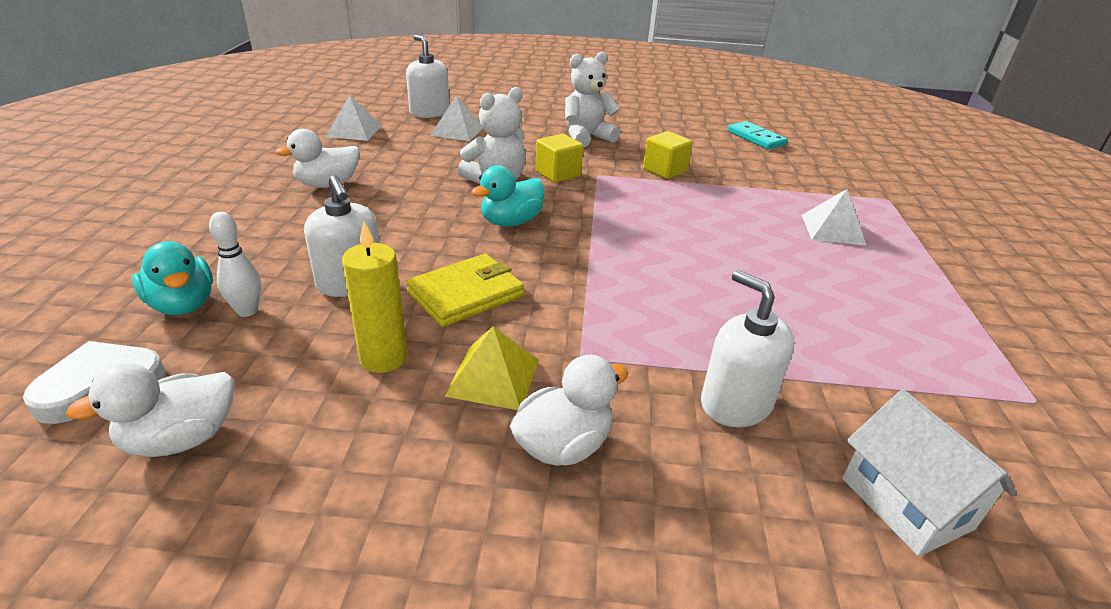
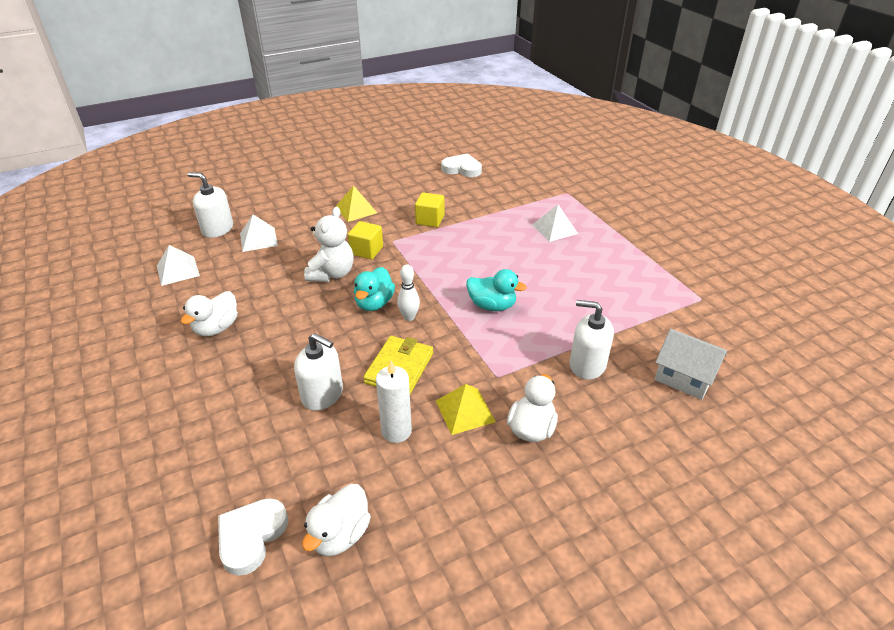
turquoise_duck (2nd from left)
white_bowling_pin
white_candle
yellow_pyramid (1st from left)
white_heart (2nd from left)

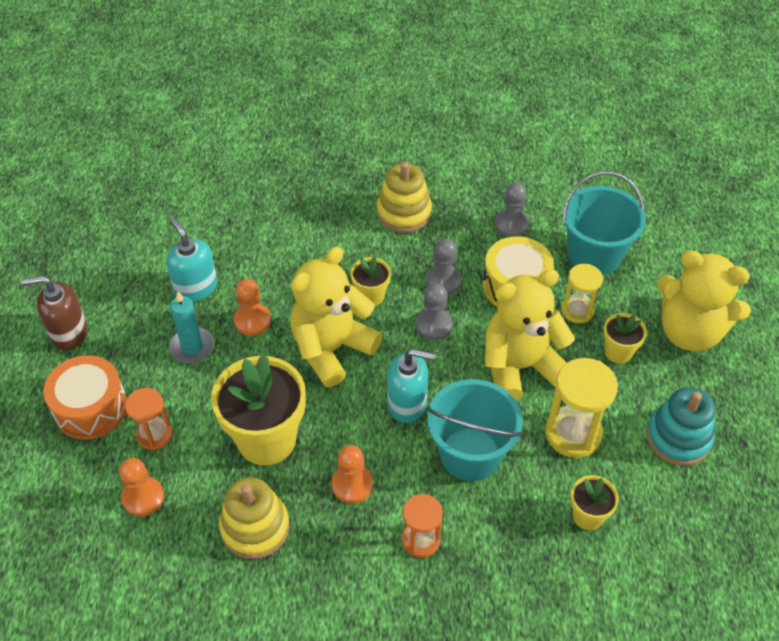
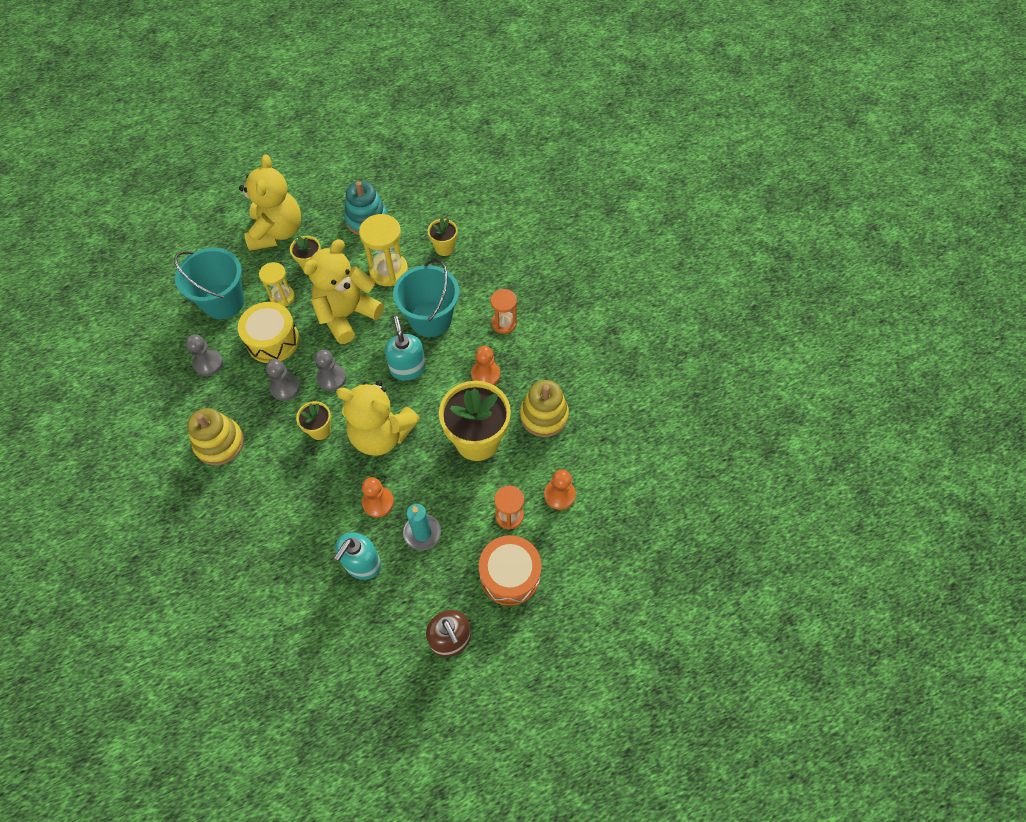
yellow_teddy_bear (2nd from left)

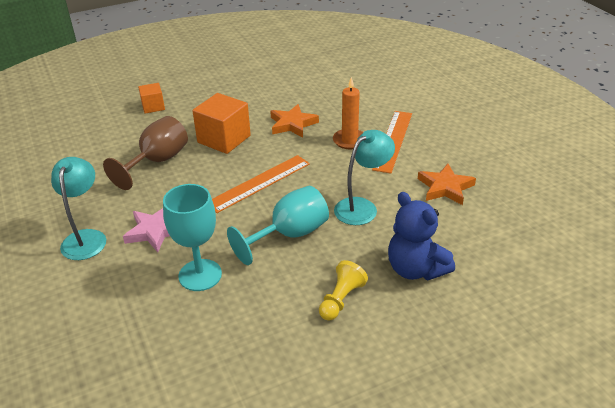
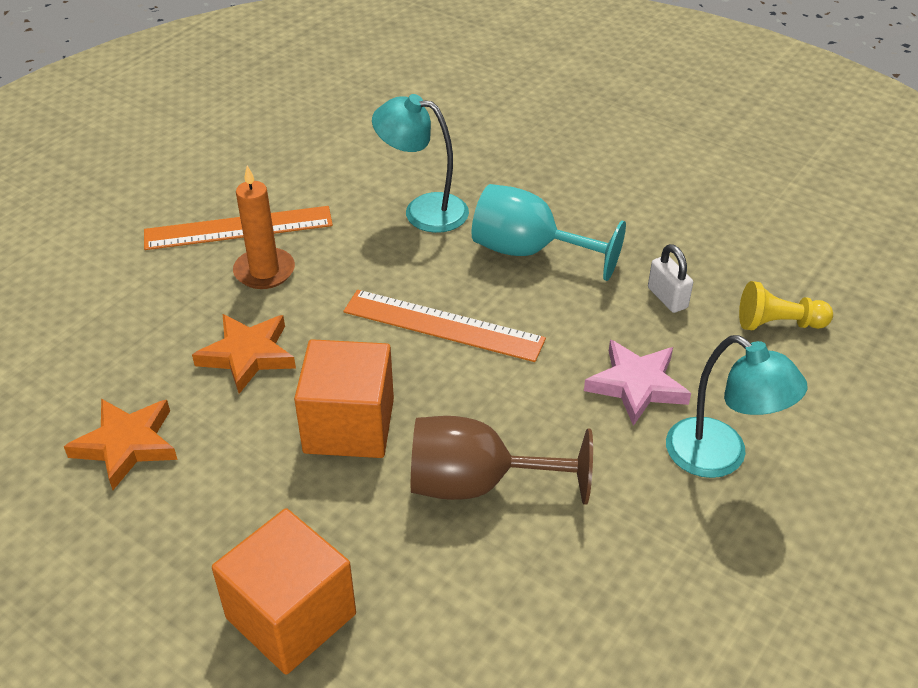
turquoise_lamp (2nd from left)
orange_cube (1st from left)
white_padlock
yellow_pawn
blue_teddy_bear
orange_star (1st from left)

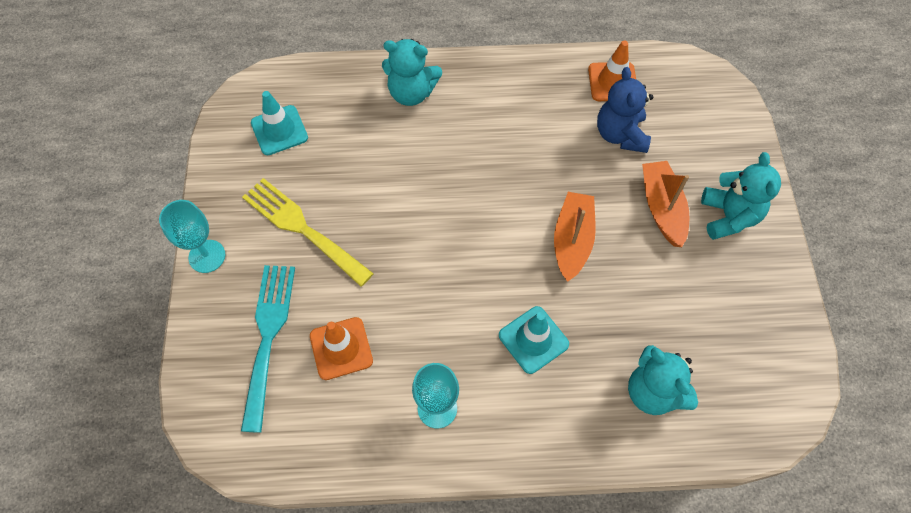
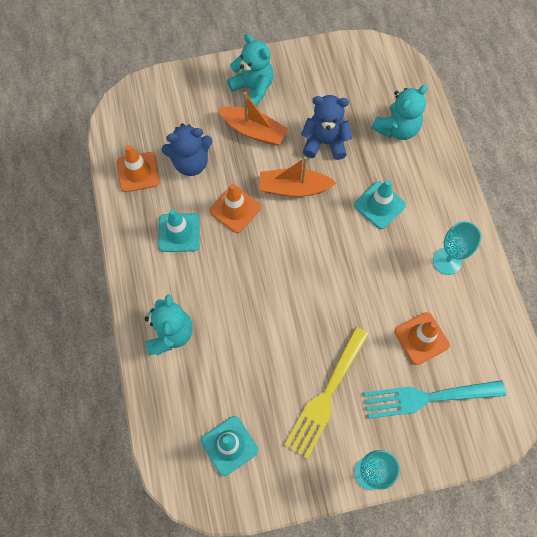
orange_boat (1st from left)
turquoise_teddy_bear (2nd from left)
turquoise_traffic_cone (1st from left)
orange_traffic_cone (2nd from left)
blue_teddy_bear (2nd from left)

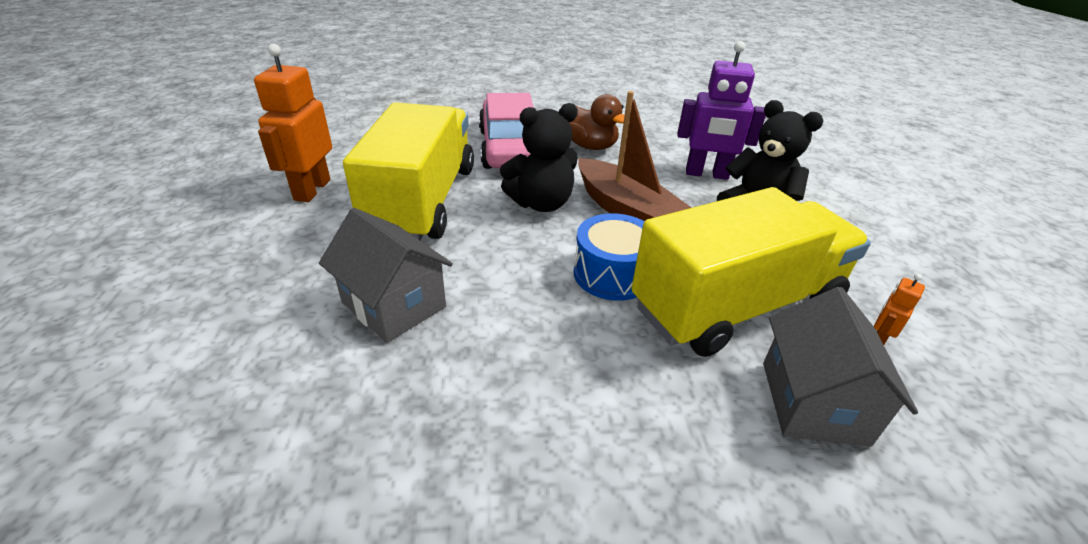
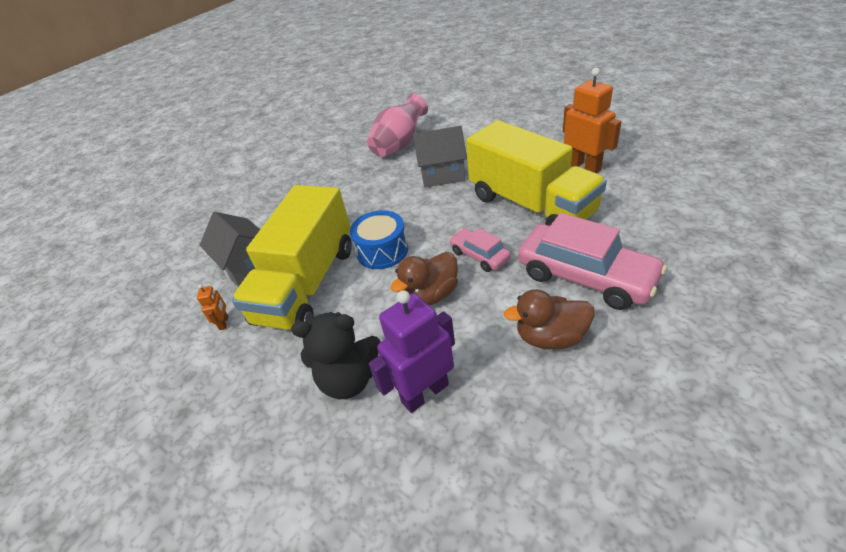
pink_car (1st from left)
brown_duck (1st from left)
pink_vase

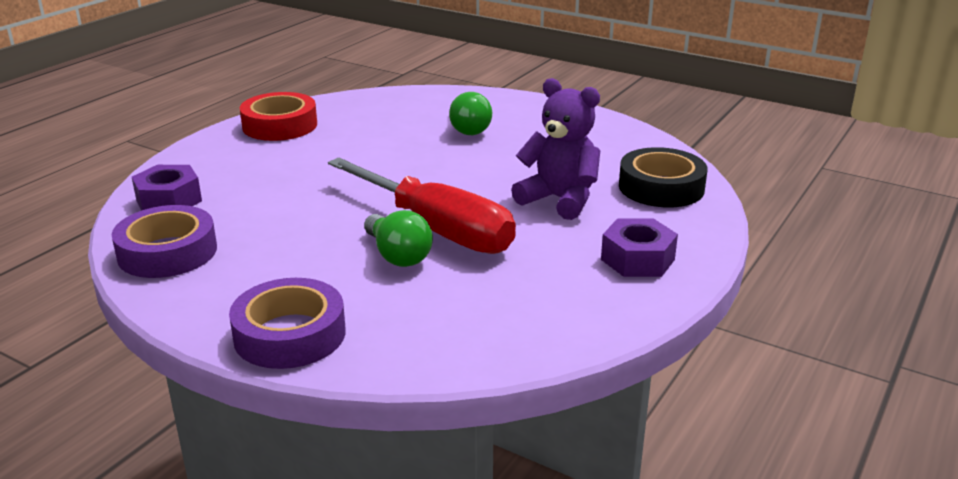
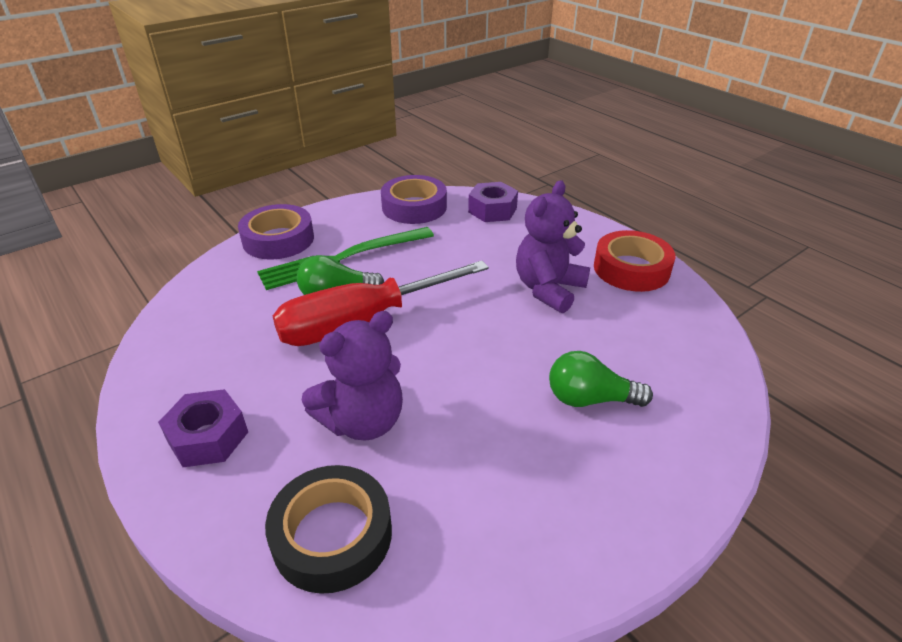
green_fork
purple_teddy_bear (2nd from left)

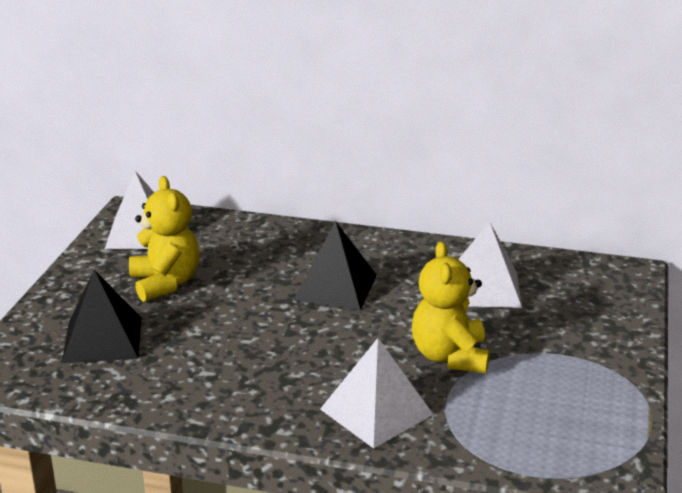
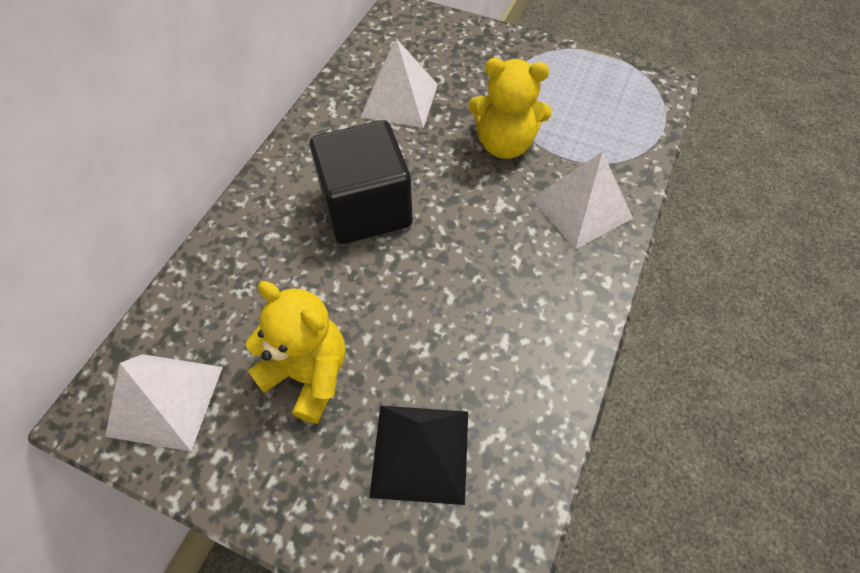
yellow_teddy_bear (1st from left)
black_cube

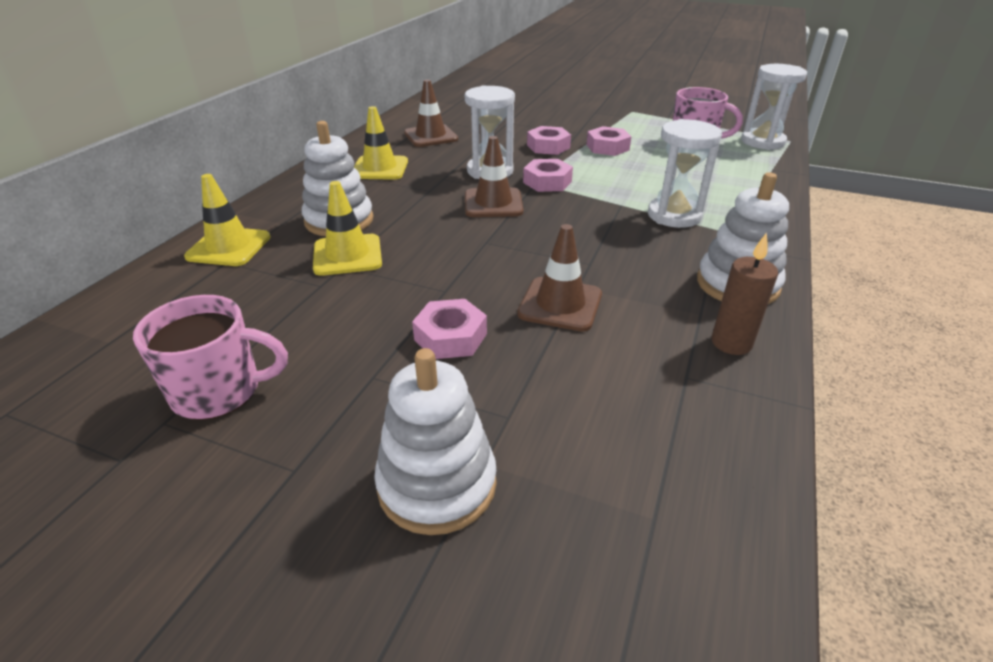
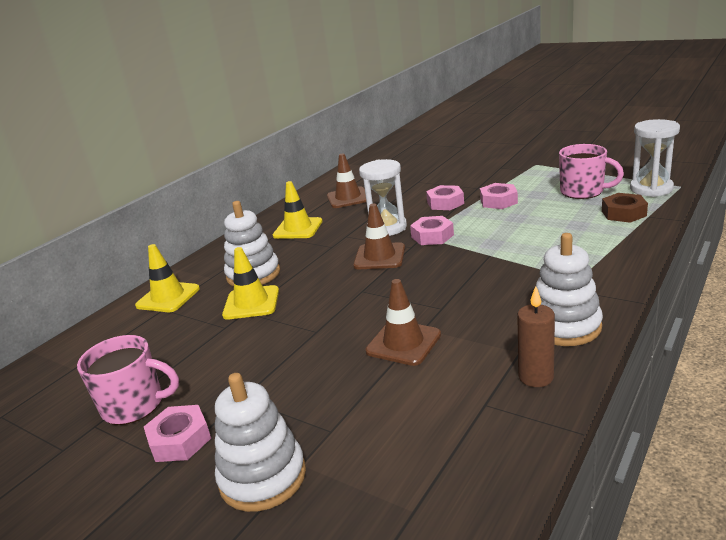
pink_nut (1st from left)
white_hourglass (2nd from left in the first image)
brown_nut

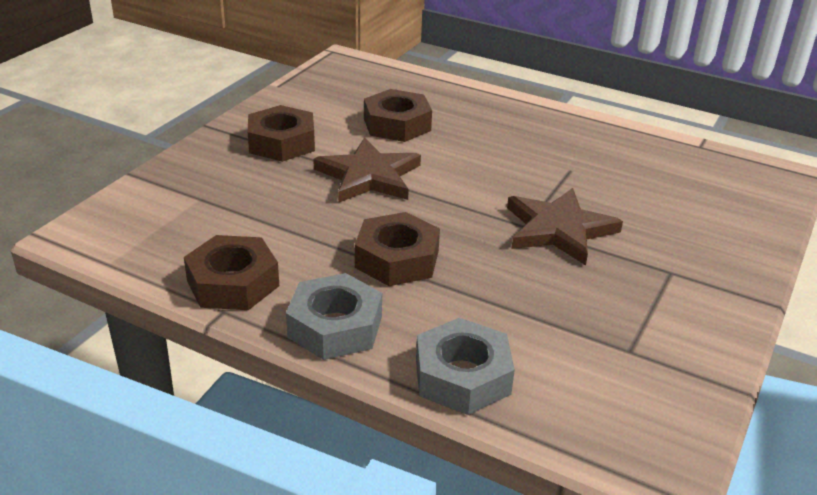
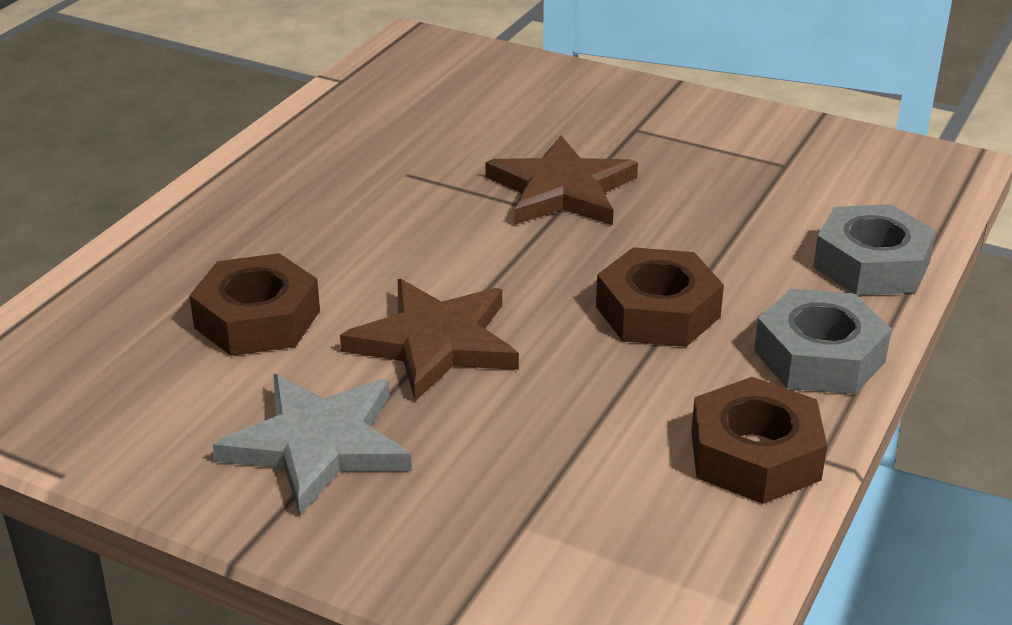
grey_star

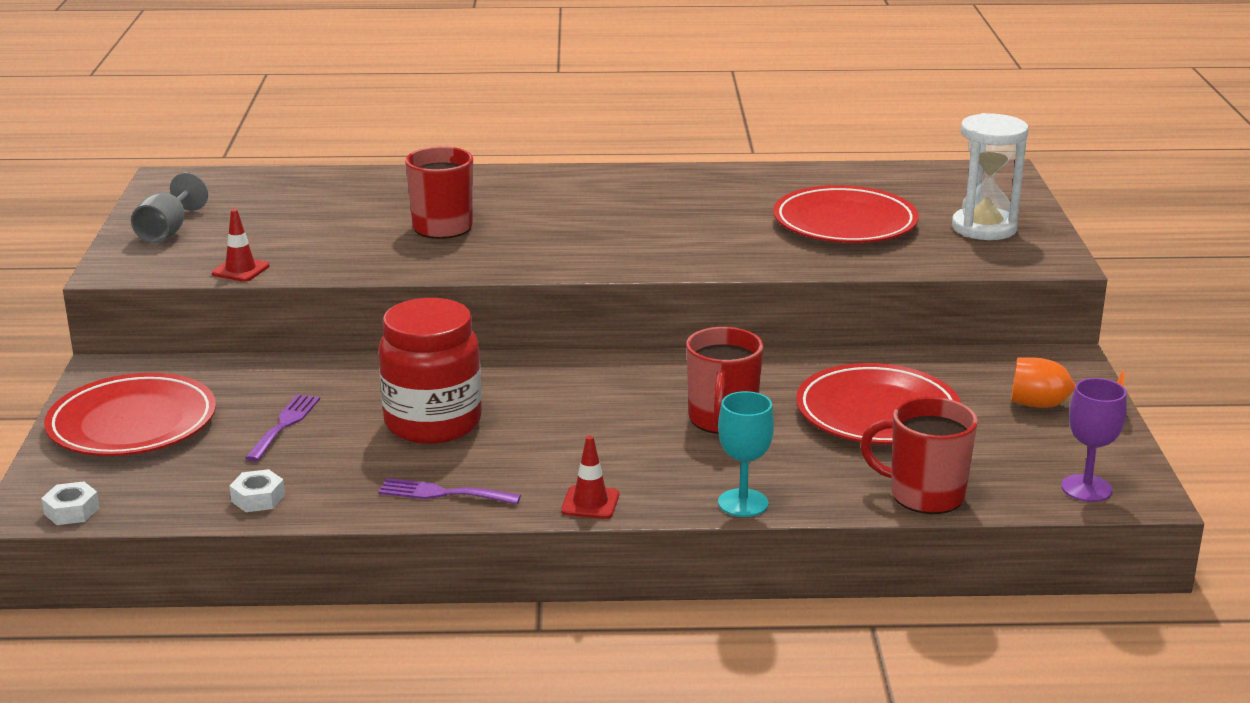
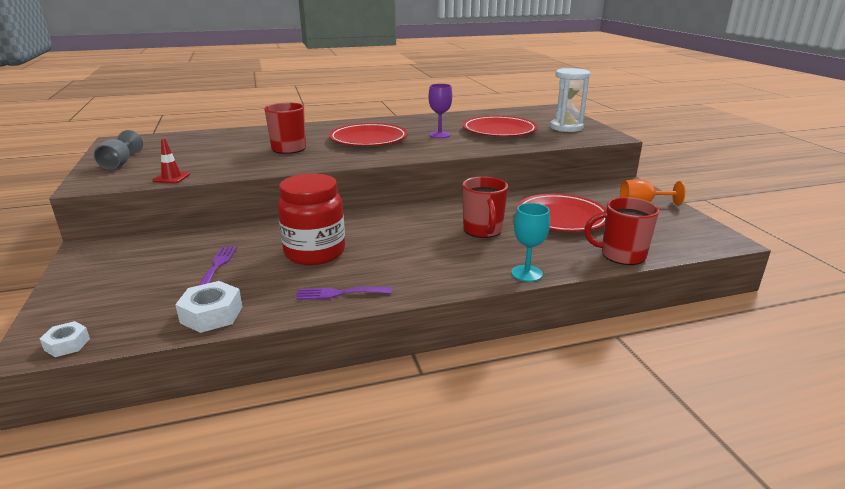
red_plate (1st from left)
white_nut (2nd from left)
red_traffic_cone (2nd from left in the first image)
purple_goblet

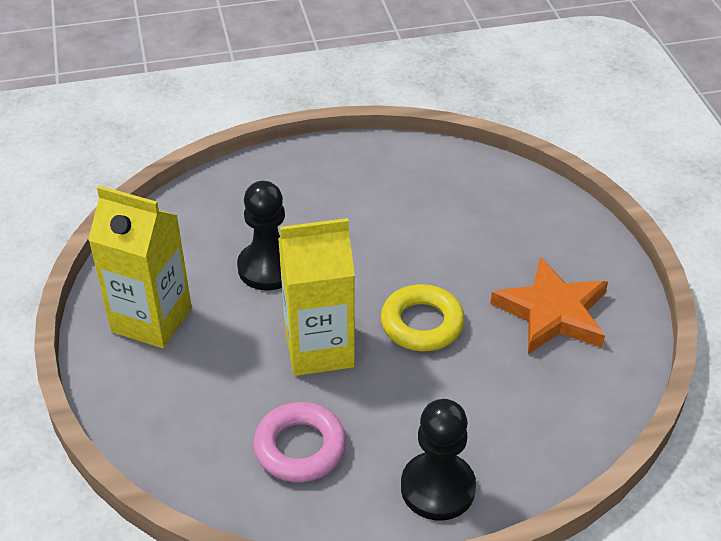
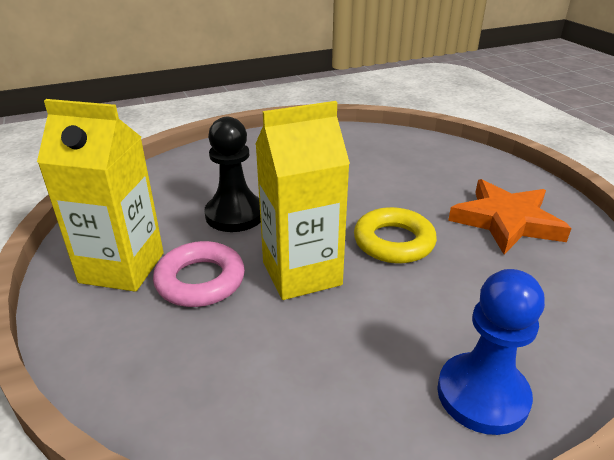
pink_ring
blue_pawn

